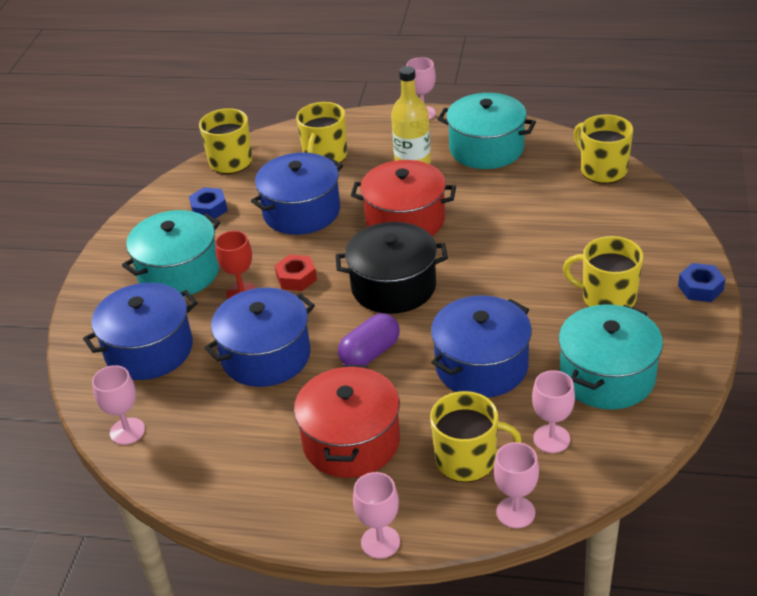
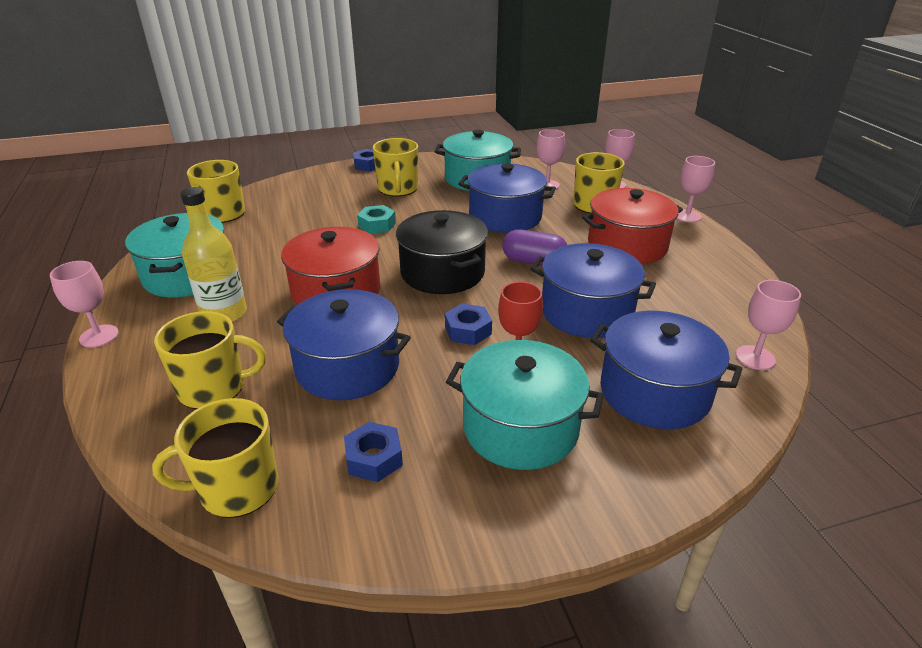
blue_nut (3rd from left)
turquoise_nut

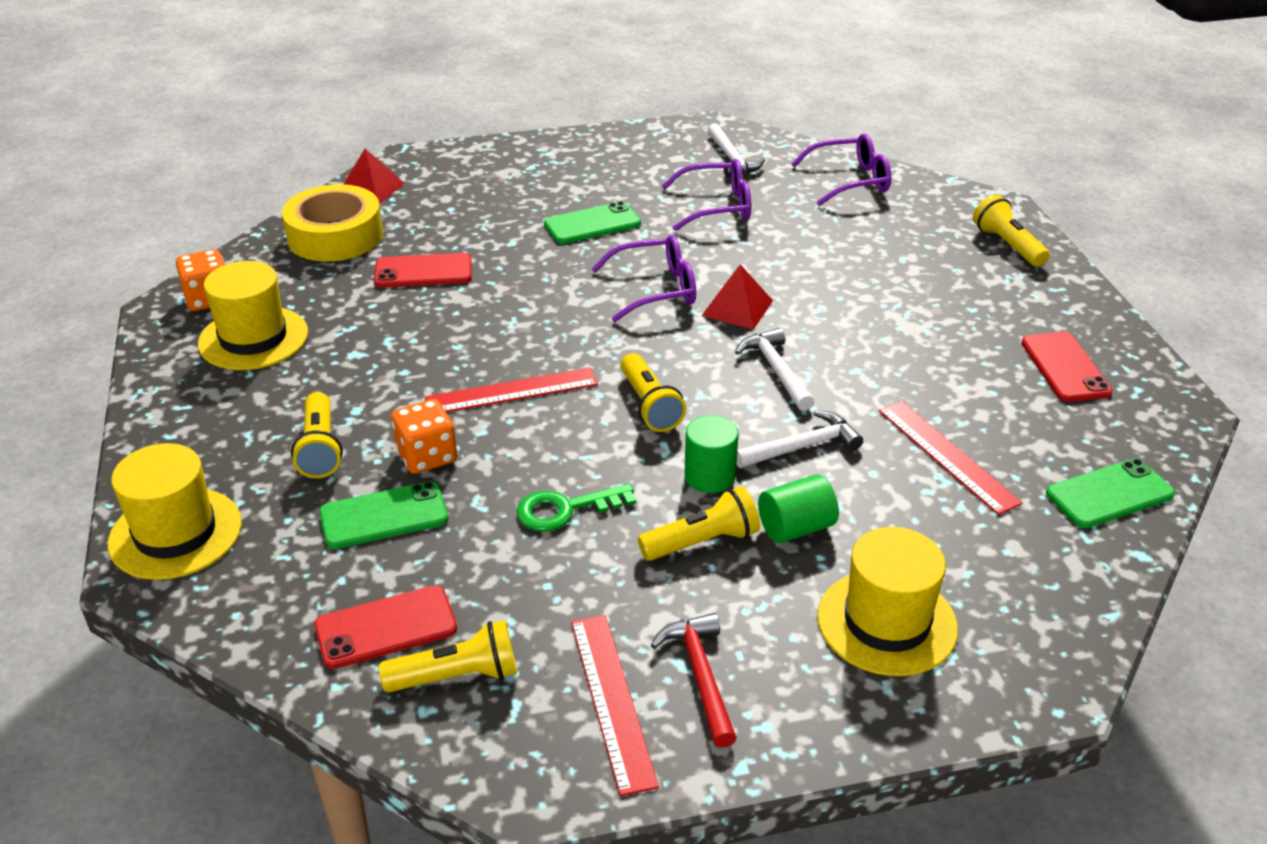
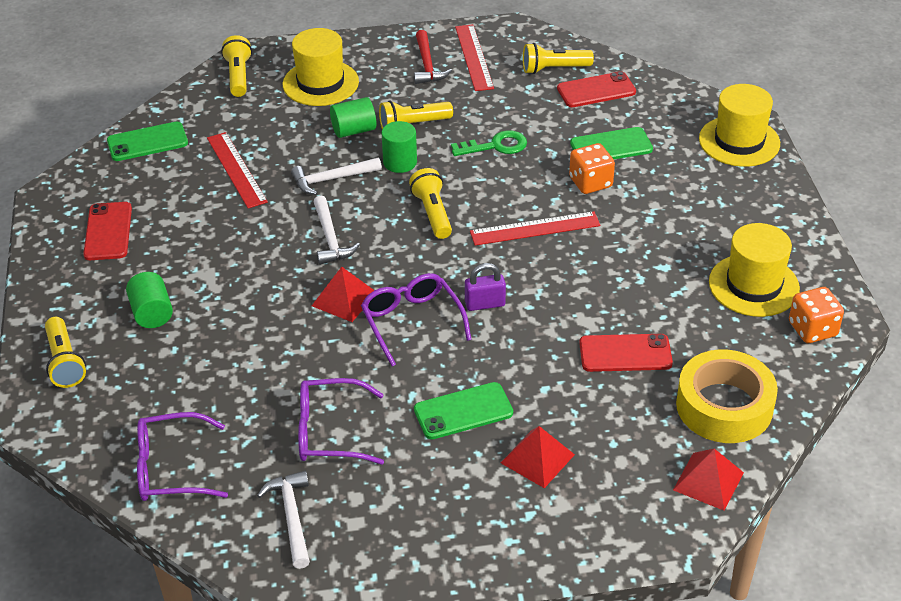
yellow_flashlight (2nd from left)
purple_glasses (3rd from left)
green_cylinder (1st from left)
purple_padlock
red_pyramid (2nd from left)

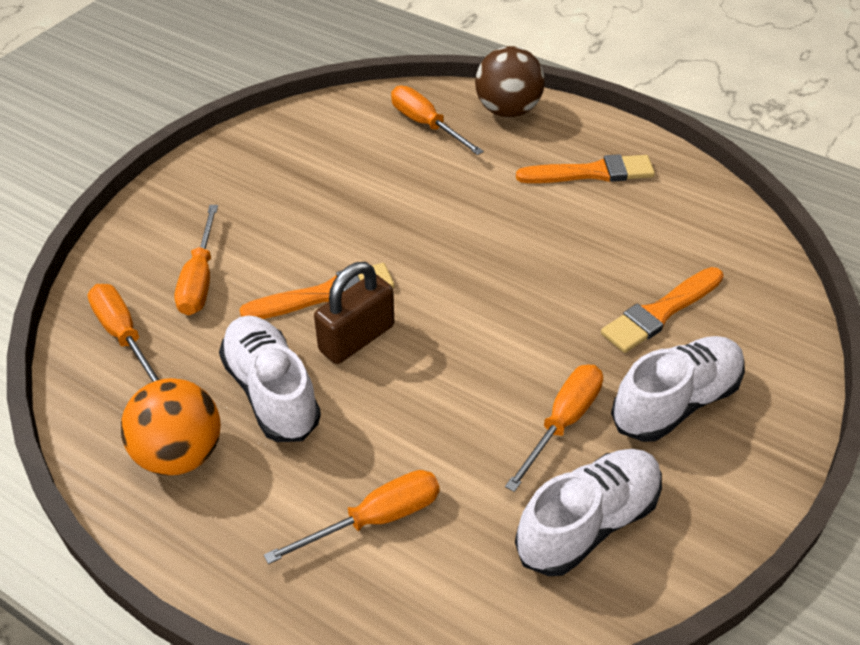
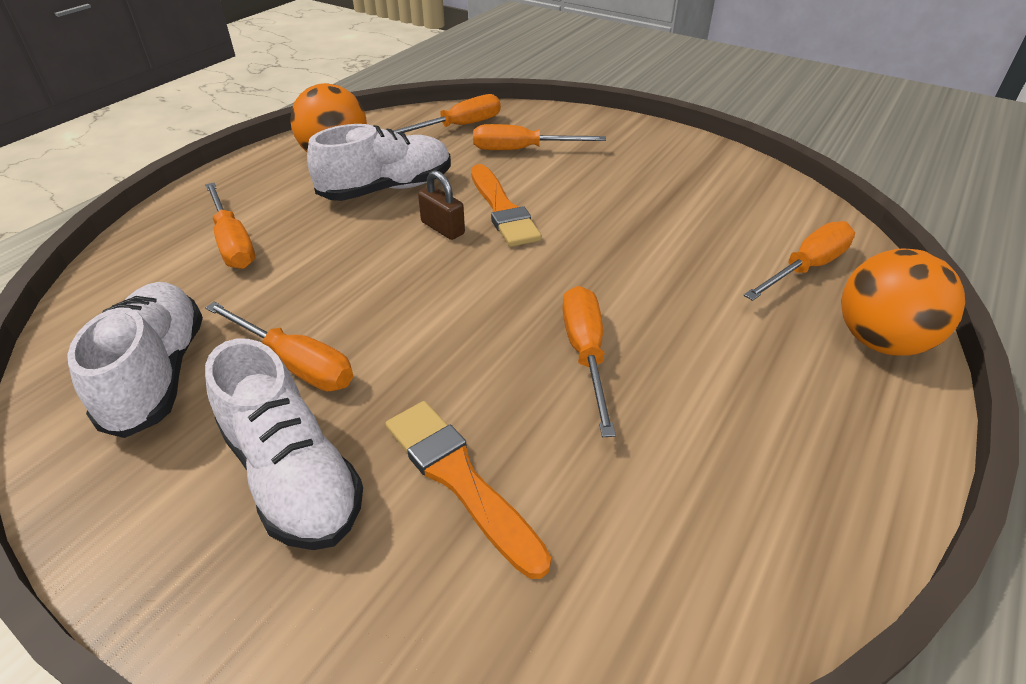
brown_padlock
orange_ball (2nd from left)
white_shoe (1st from left)
orange_brush (2nd from left in the first image)
orange_screwdriver (5th from left)

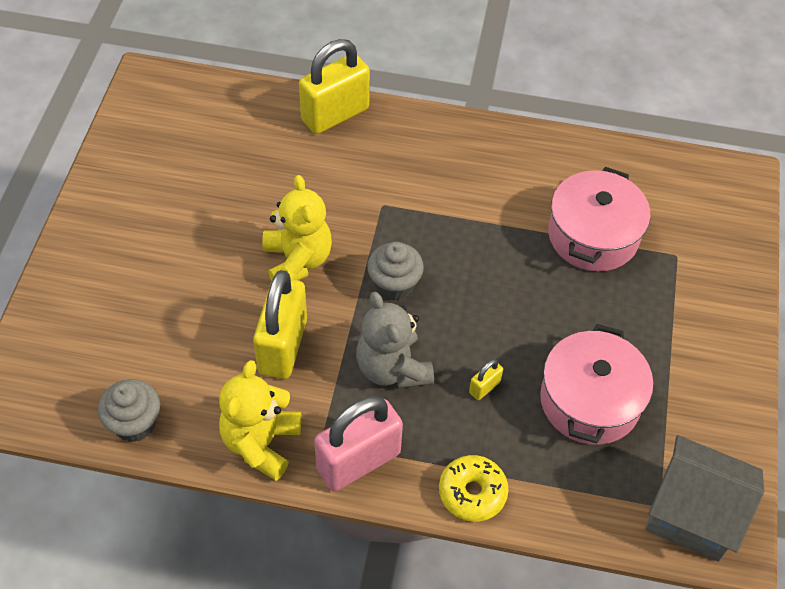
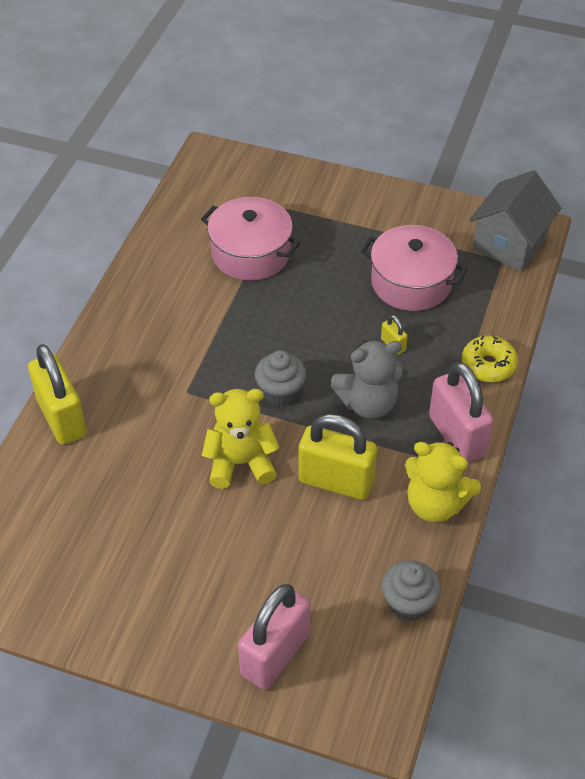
pink_padlock (1st from left)

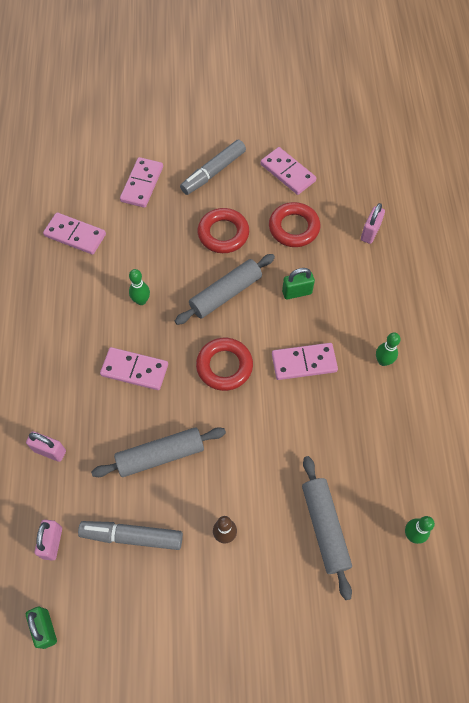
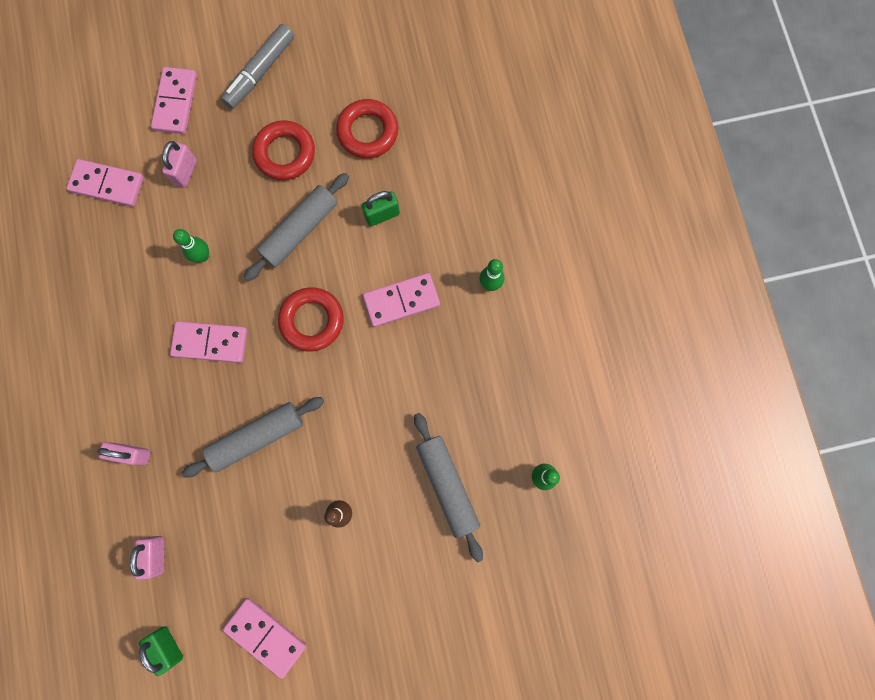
grey_marker (1st from left in the first image)
pink_domino (4th from left)
pink_padlock (3rd from left)

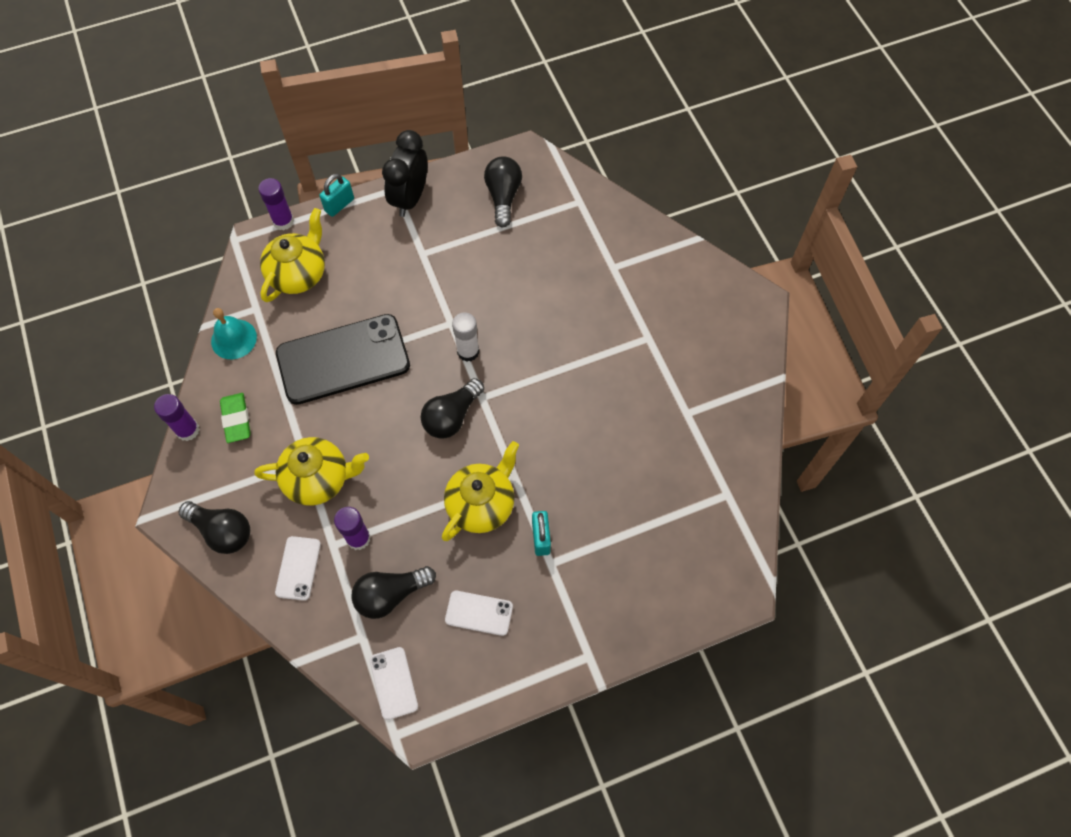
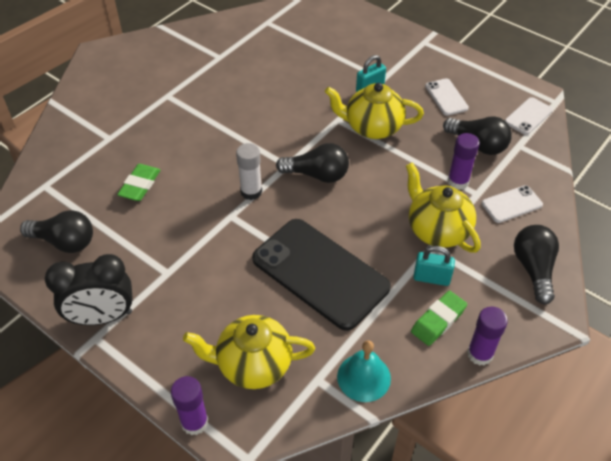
turquoise_padlock (2nd from left)
black_light_bulb (1st from left)
green_eraser (1st from left)

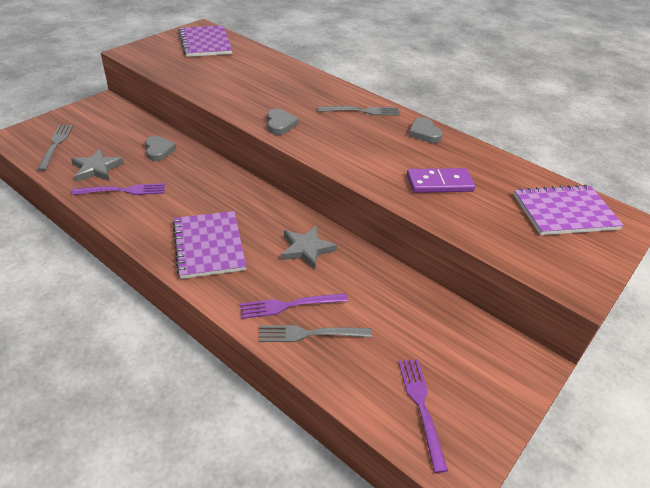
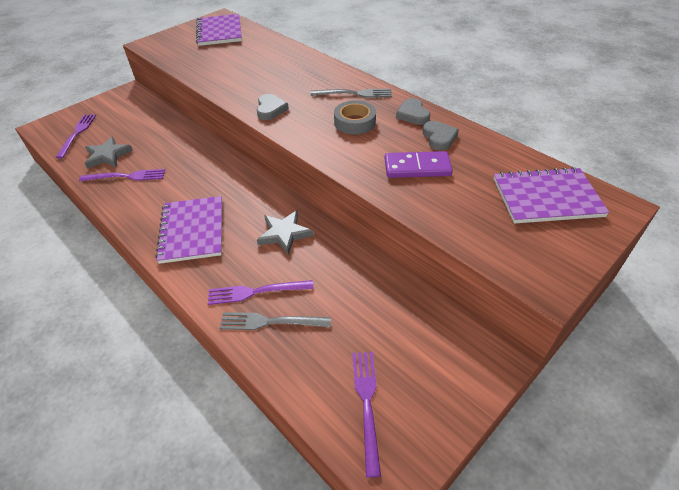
purple_fork (1st from left)
grey_heart (3rd from left)
grey_tape

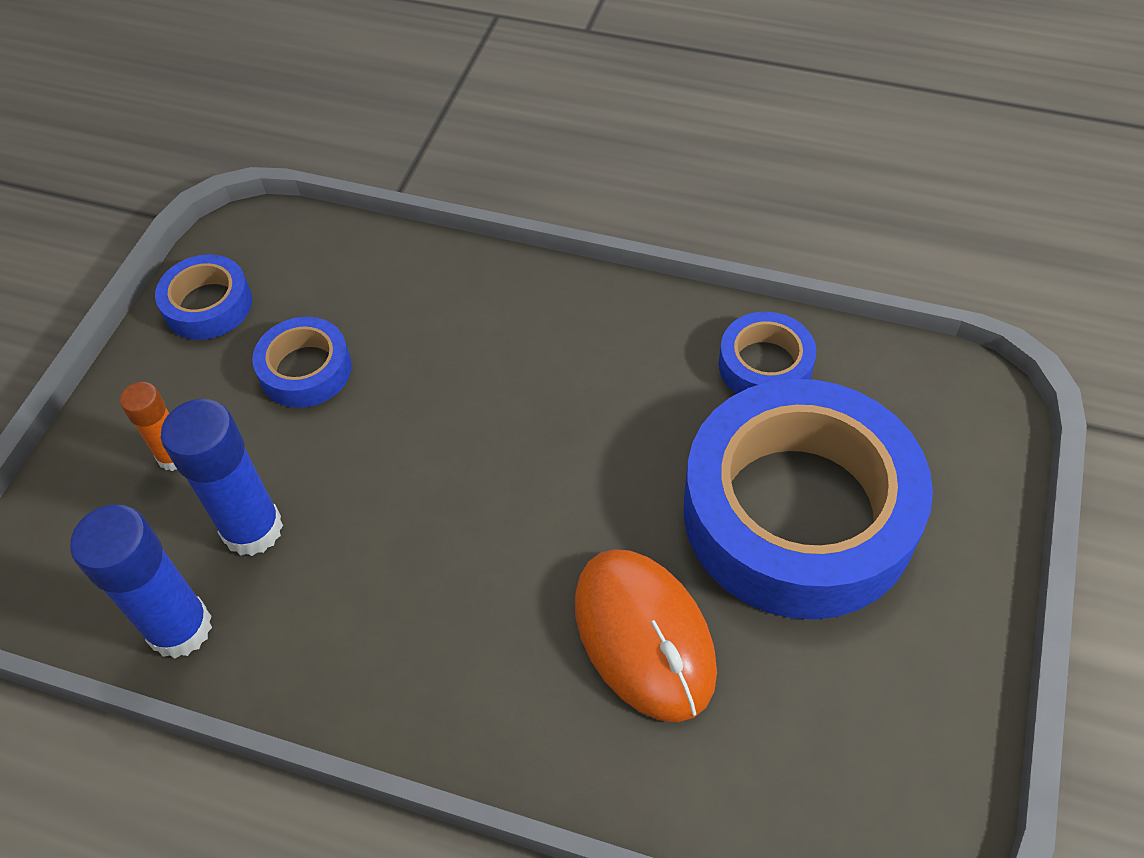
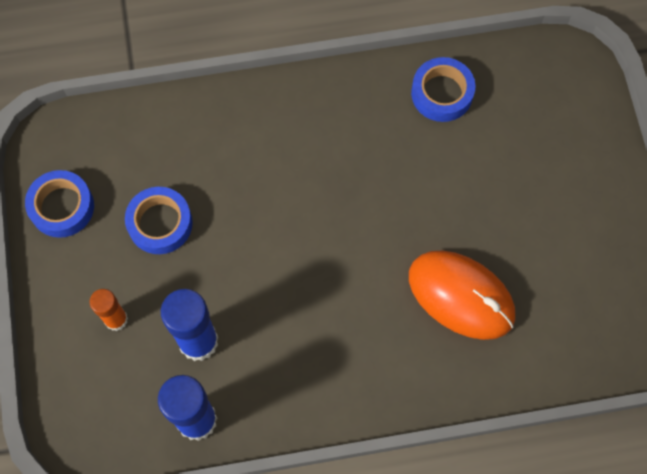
blue_tape (4th from left in the first image)

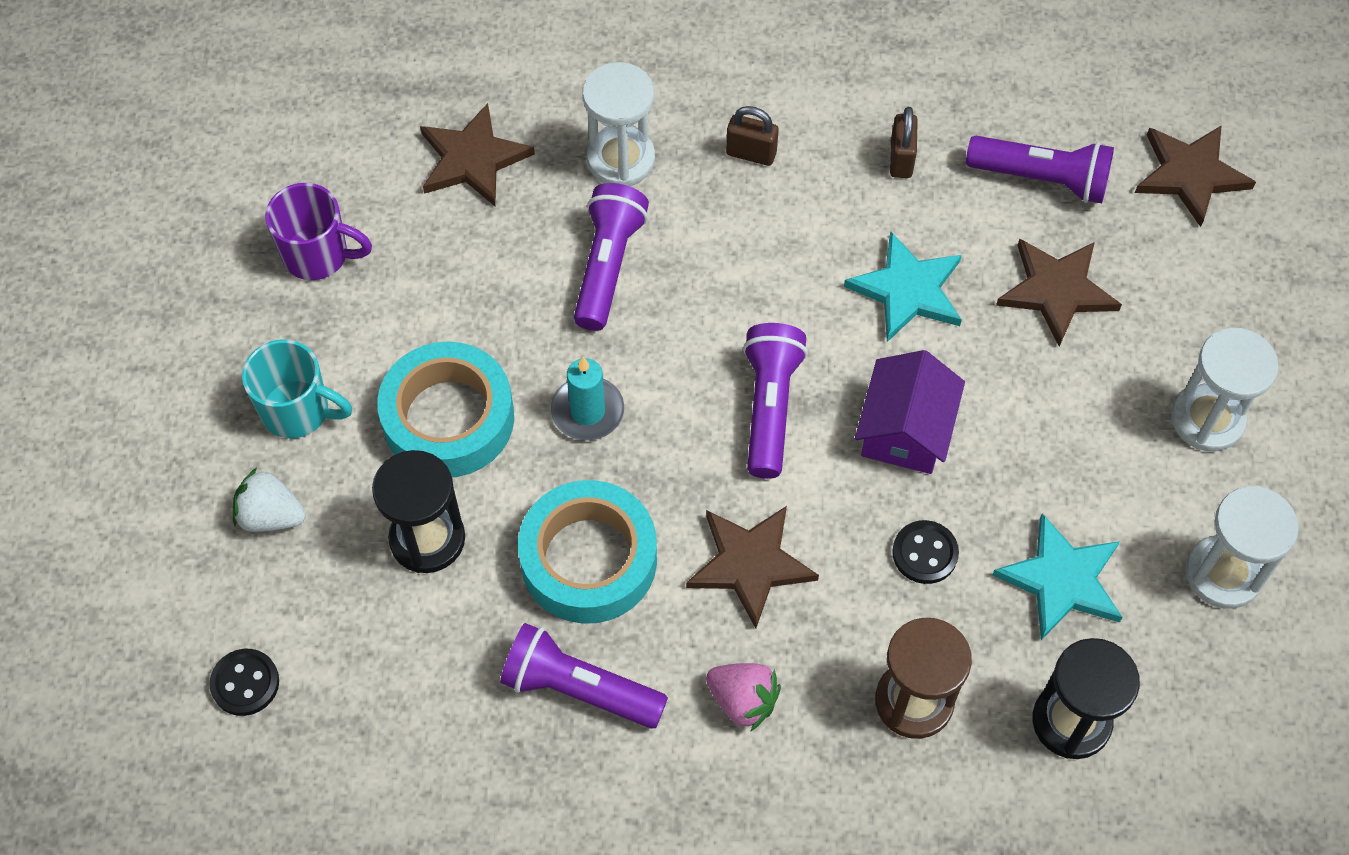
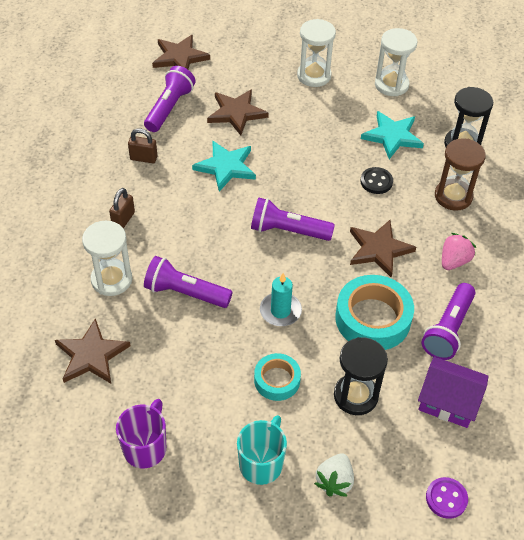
purple_button
turquoise_tape (1st from left)
purple_house

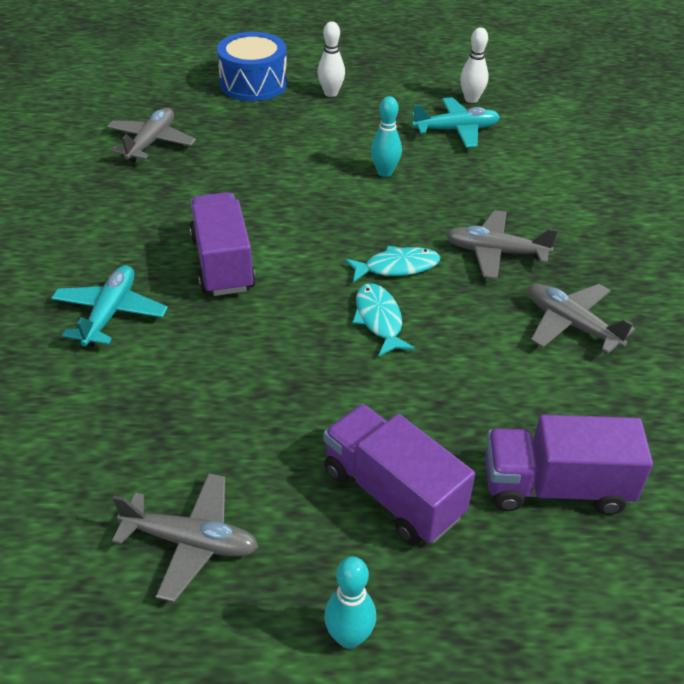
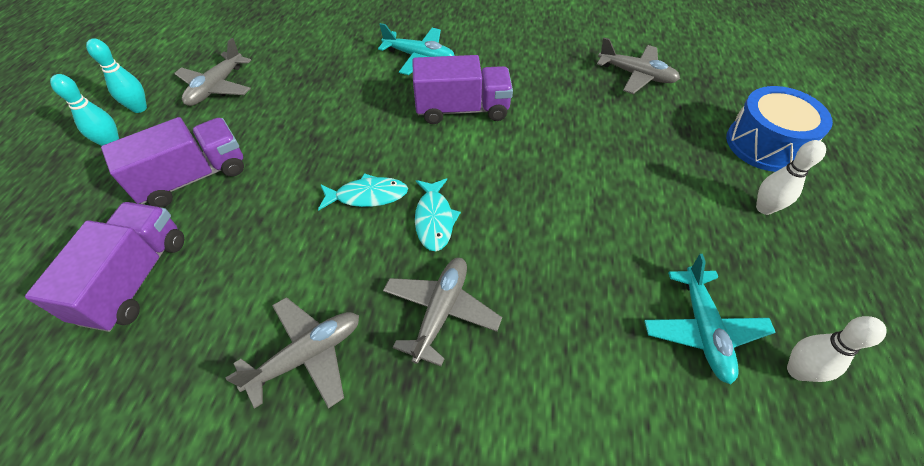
turquoise_bowling_pin (2nd from left)

